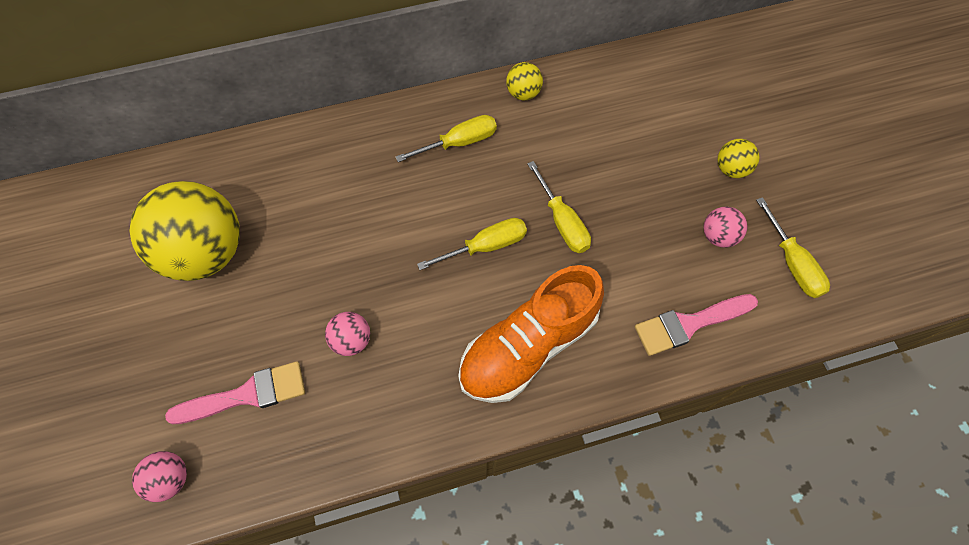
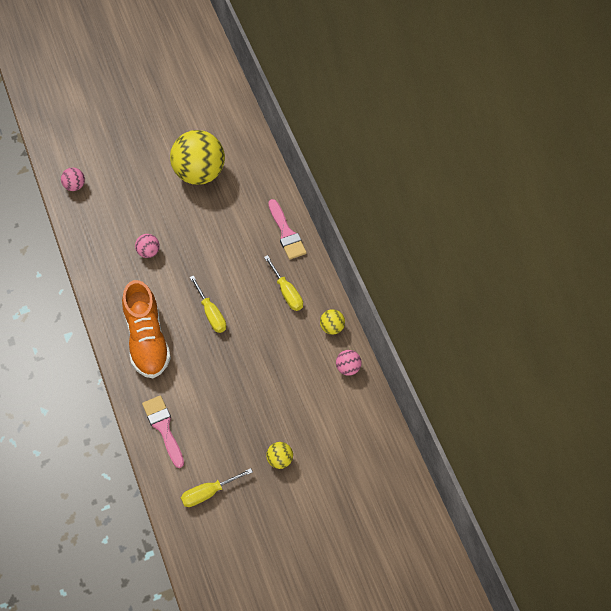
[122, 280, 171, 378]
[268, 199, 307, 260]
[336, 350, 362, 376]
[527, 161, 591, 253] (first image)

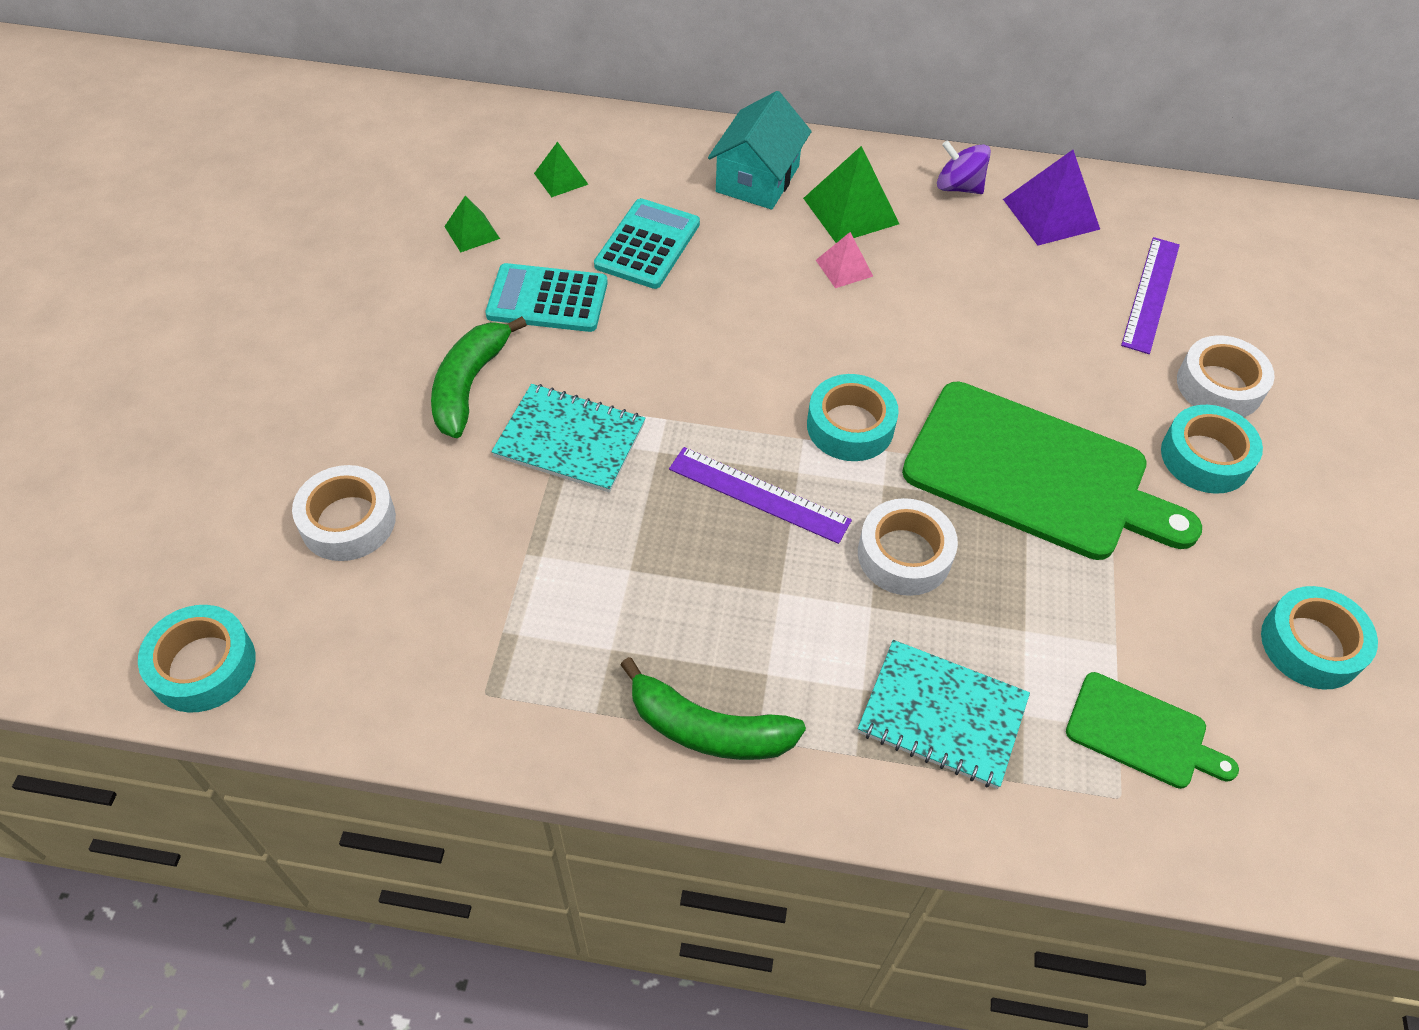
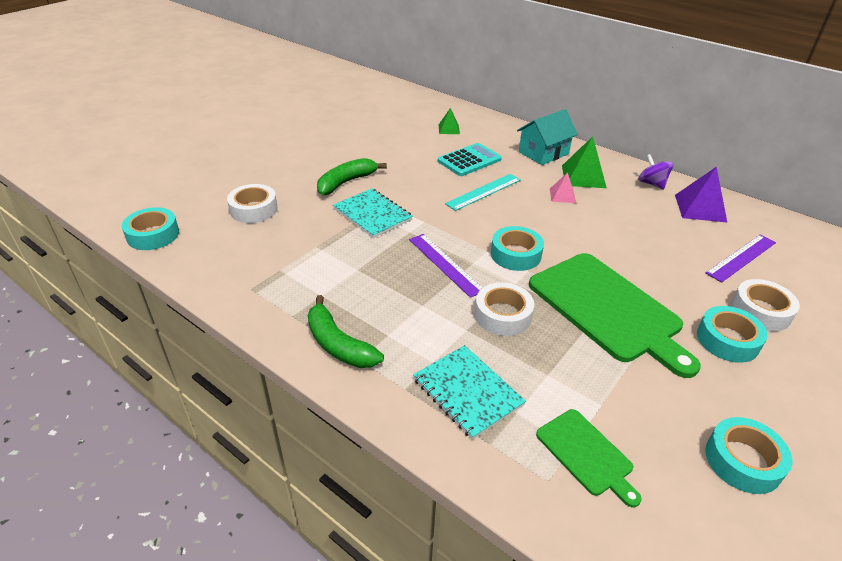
[445, 174, 521, 211]
[444, 195, 500, 252] (first image)
[485, 263, 608, 332] (first image)

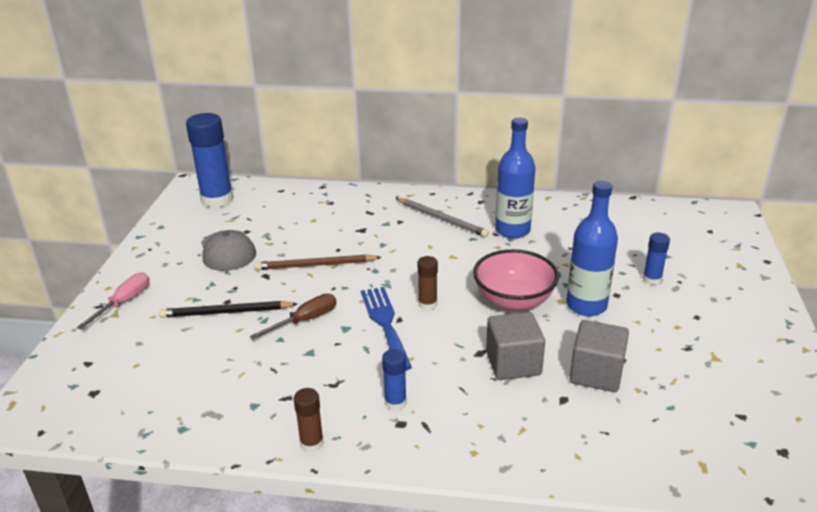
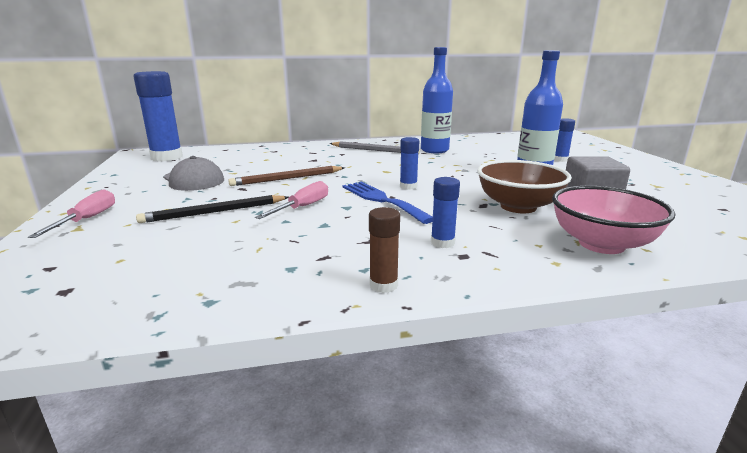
[255, 181, 328, 219]
[400, 137, 419, 190]
[477, 160, 572, 213]
[552, 186, 675, 254]

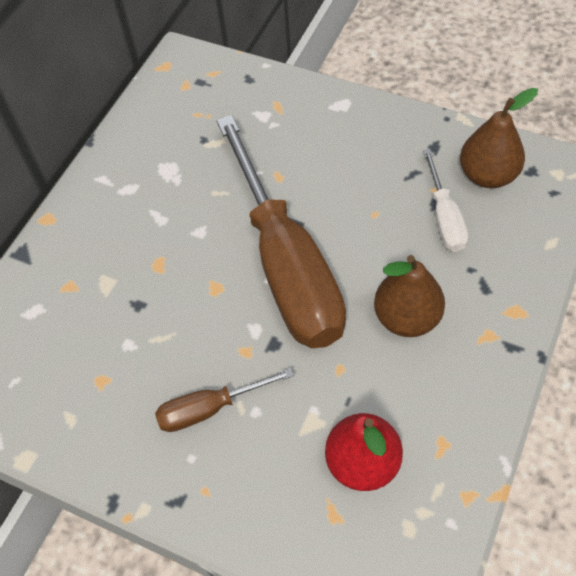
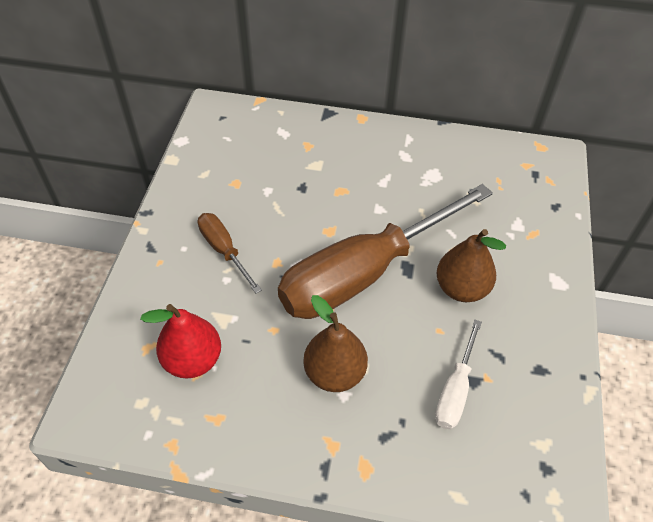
[435, 320, 482, 429]
[436, 229, 506, 302]

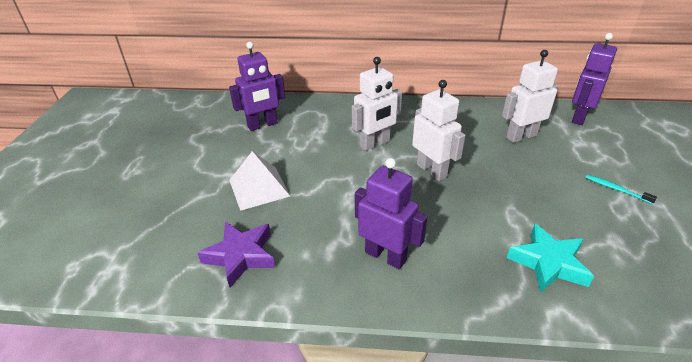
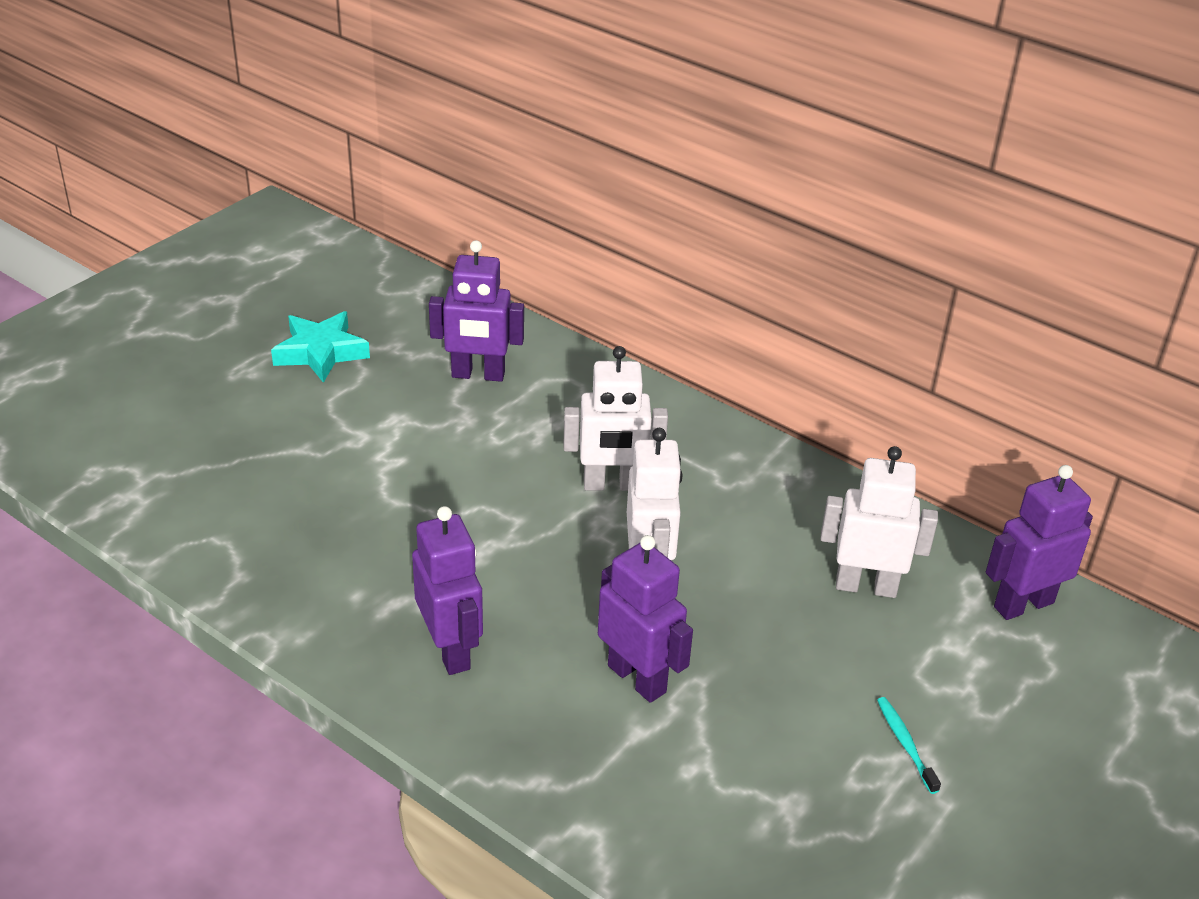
[271, 311, 370, 383]
[598, 535, 693, 703]
[198, 222, 275, 288] (first image)
[229, 151, 290, 211] (first image)

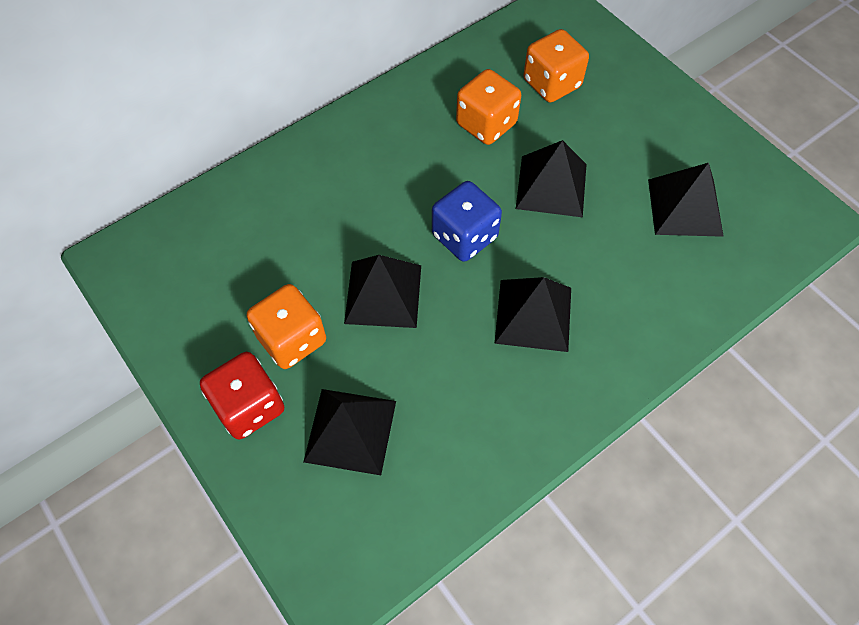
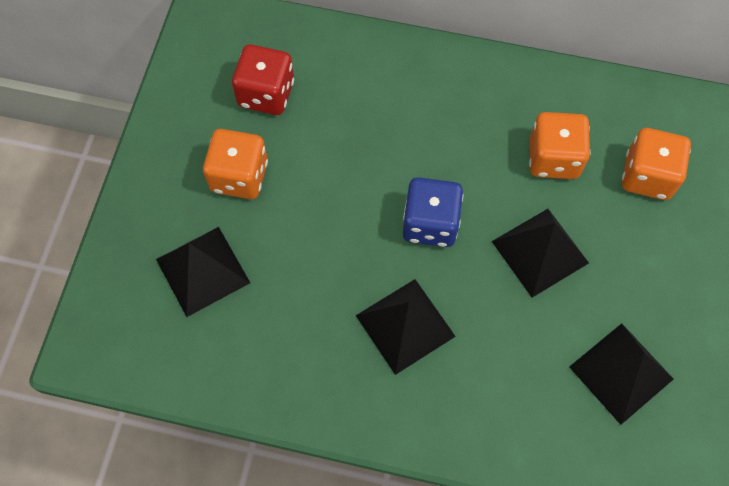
[232, 44, 294, 115]
[344, 255, 421, 328] (first image)

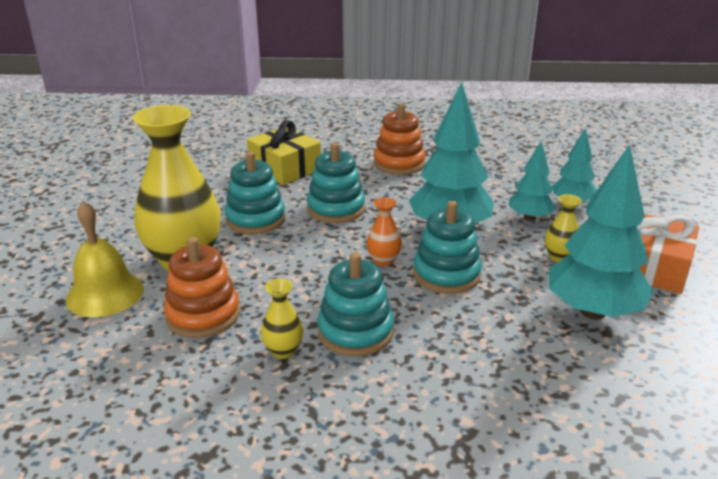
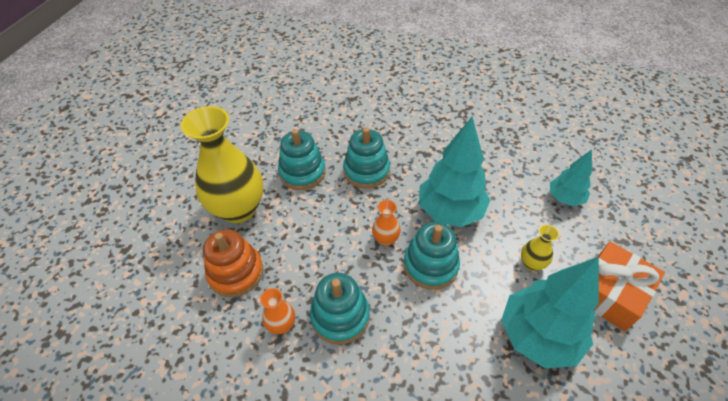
[260, 288, 295, 334]
[66, 201, 144, 317] (first image)
[247, 120, 321, 185] (first image)
[374, 103, 426, 175] (first image)
[509, 141, 556, 221] (first image)

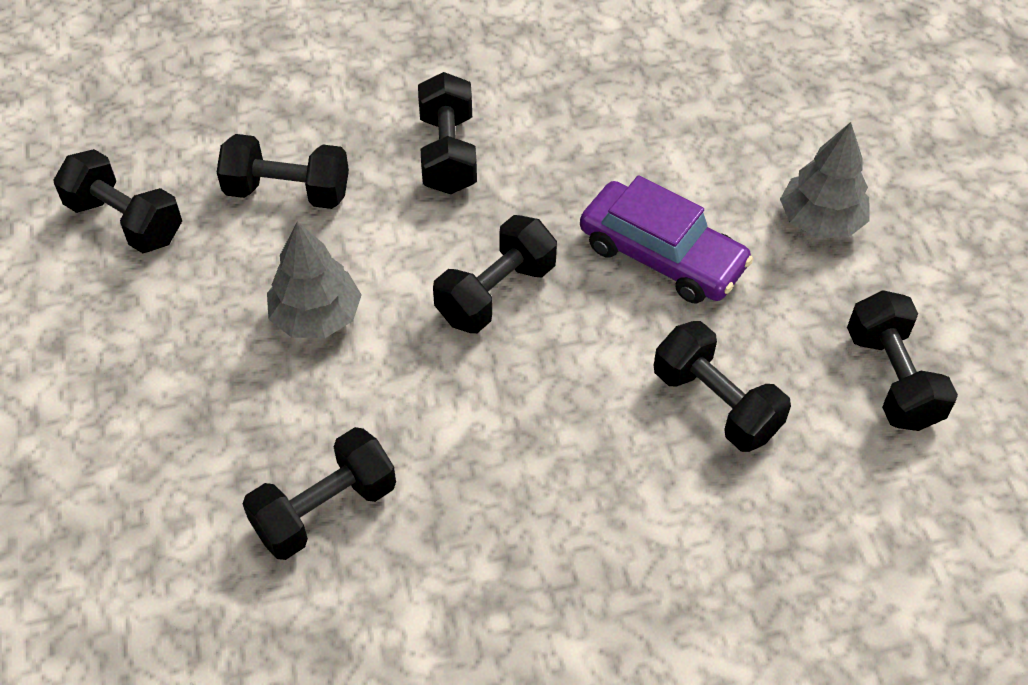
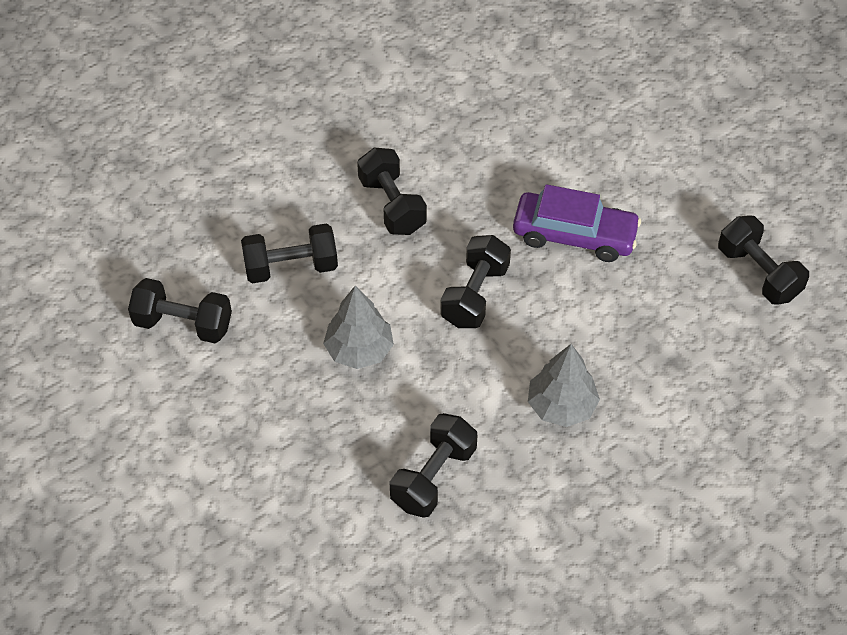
[528, 344, 600, 427]
[654, 321, 791, 452] (first image)

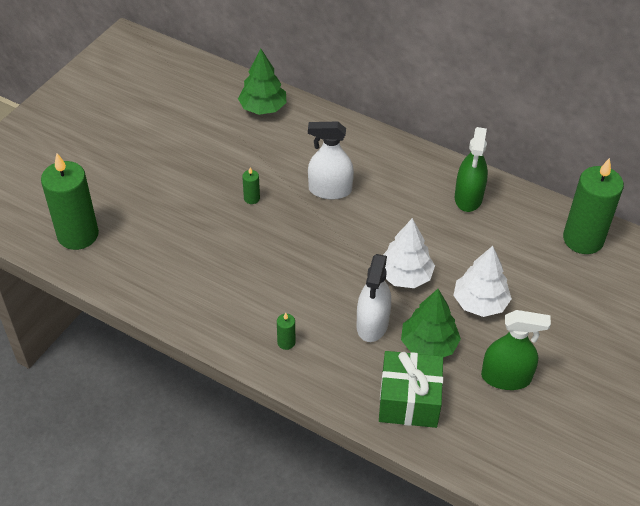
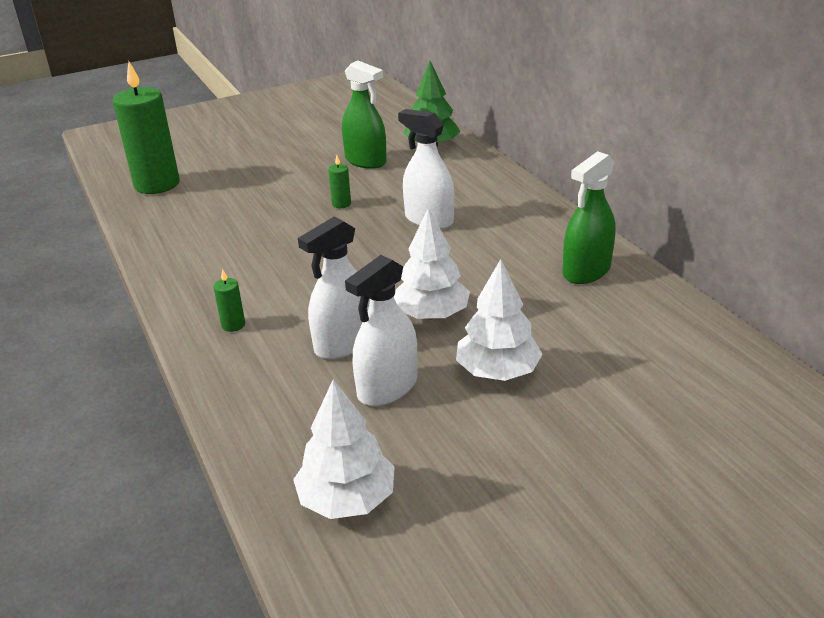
[293, 379, 395, 519]
[342, 61, 387, 169]
[345, 255, 417, 406]
[379, 351, 443, 428] (first image)
[563, 158, 624, 254] (first image)

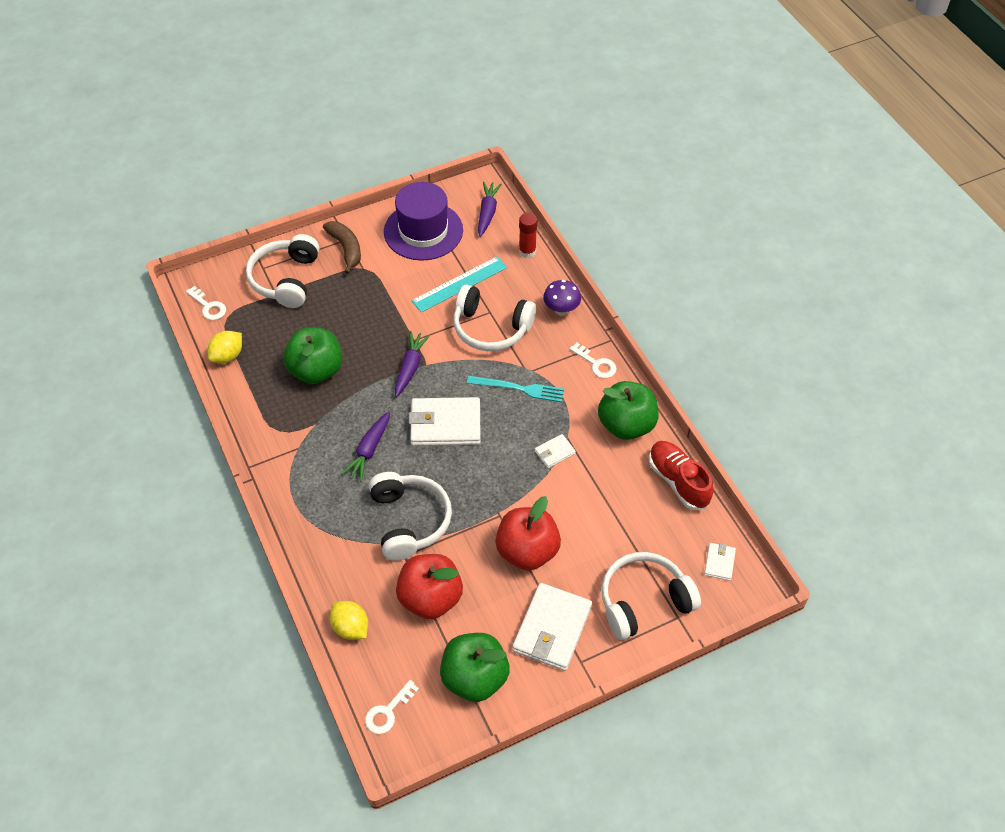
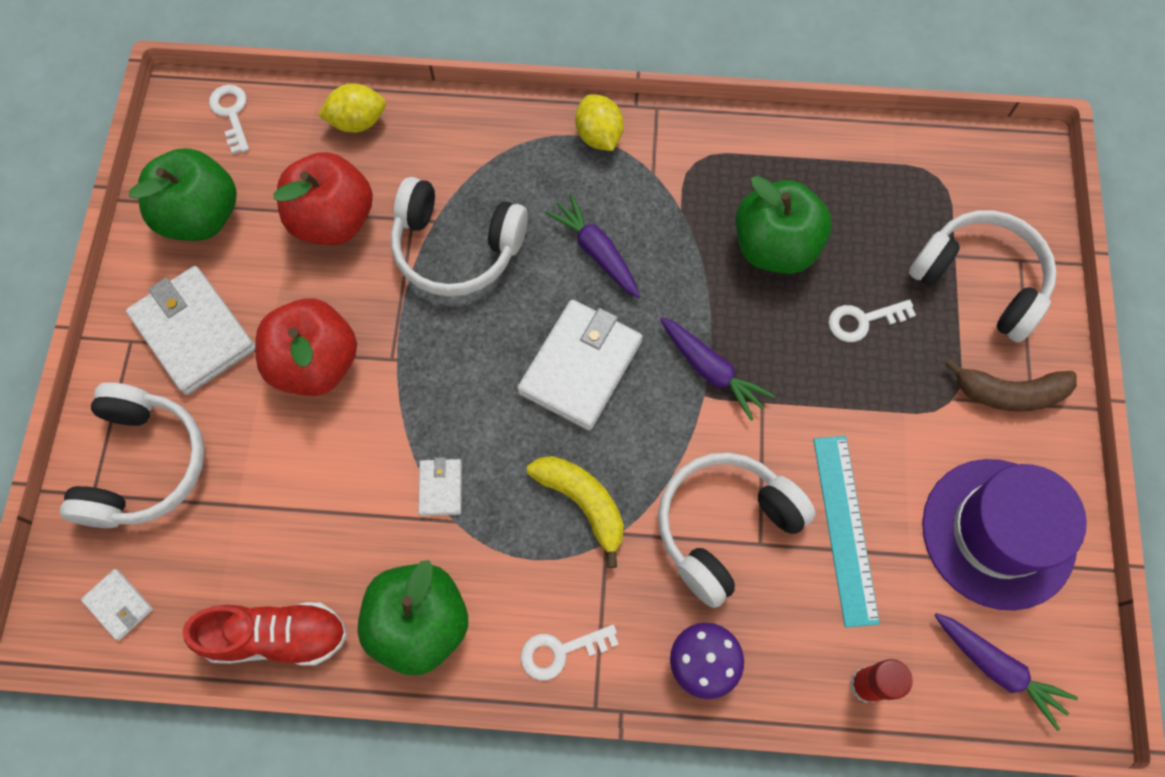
[527, 456, 624, 568]
[575, 94, 624, 151]
[828, 299, 916, 342]

